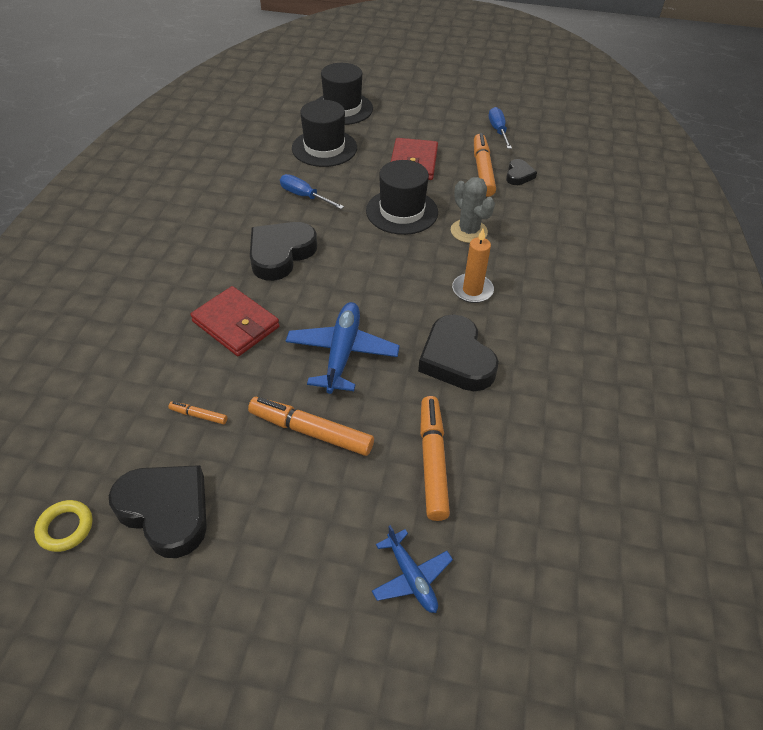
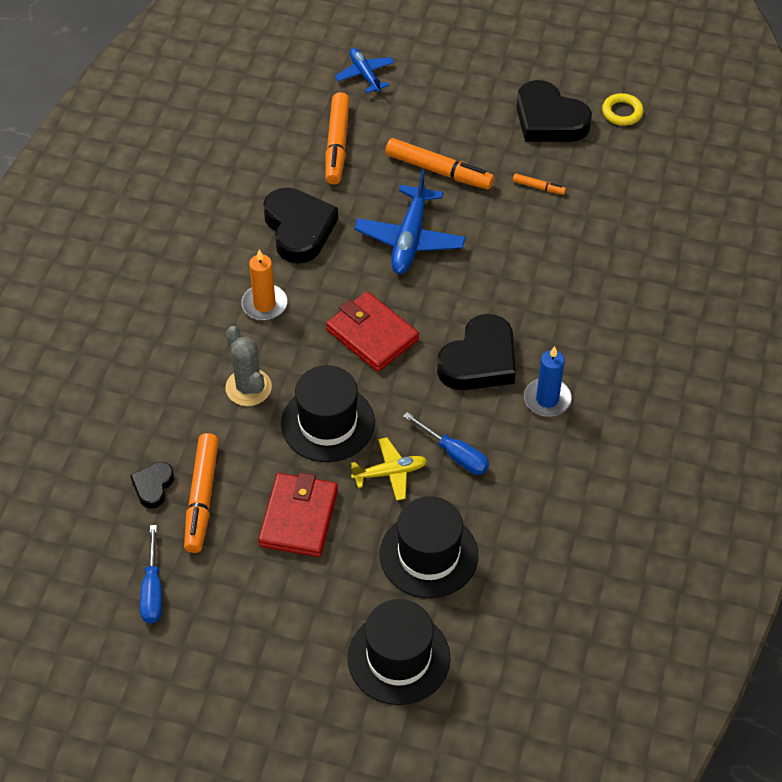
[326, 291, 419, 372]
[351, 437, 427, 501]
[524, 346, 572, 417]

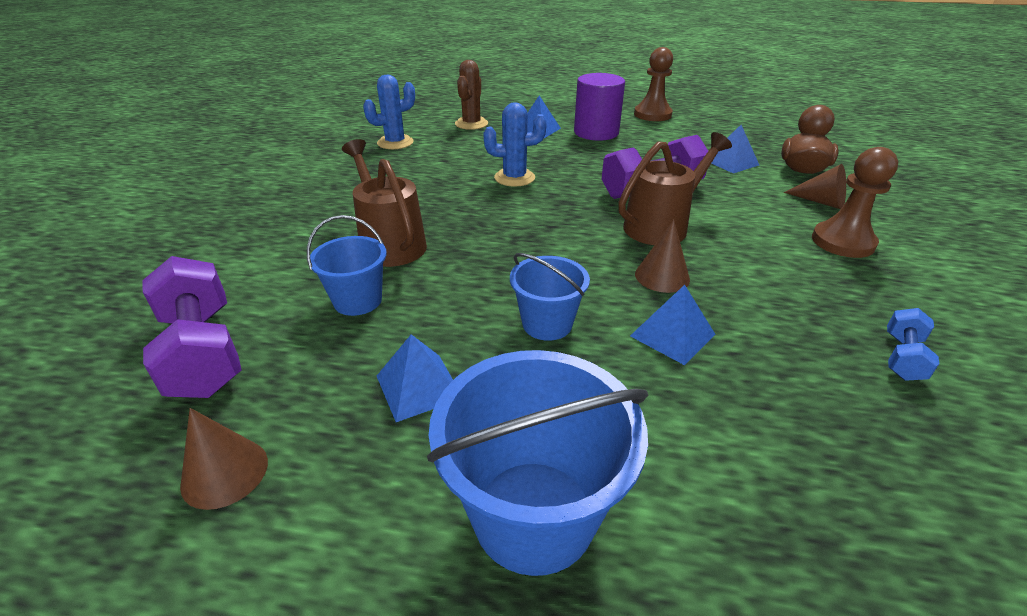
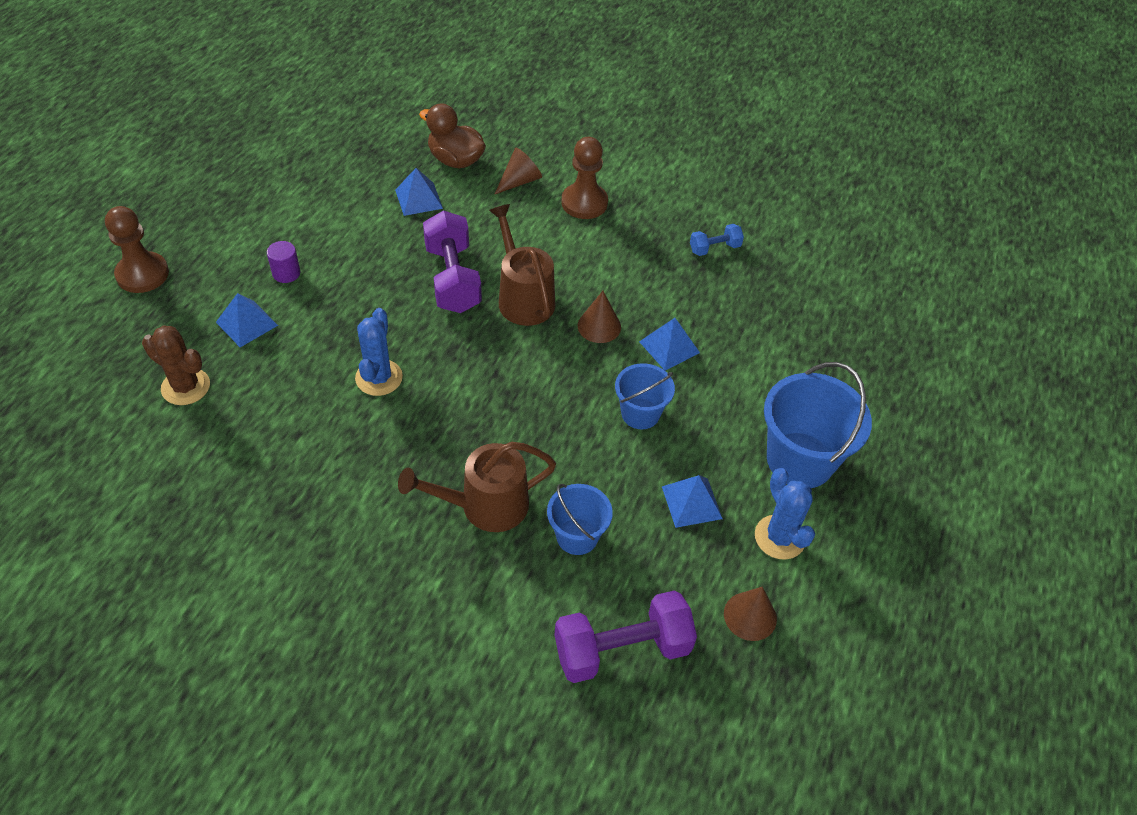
[105, 206, 169, 293]
[267, 241, 300, 283]
[690, 224, 744, 256]
[755, 468, 815, 560]

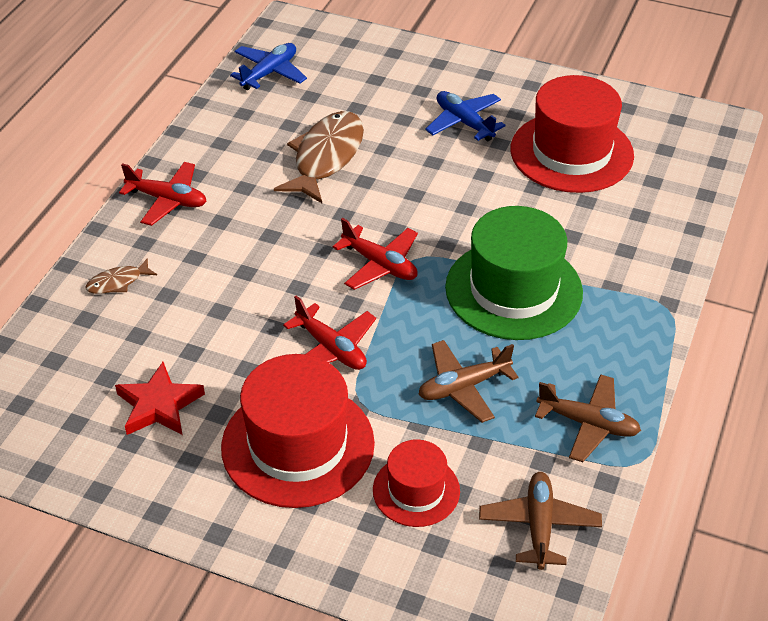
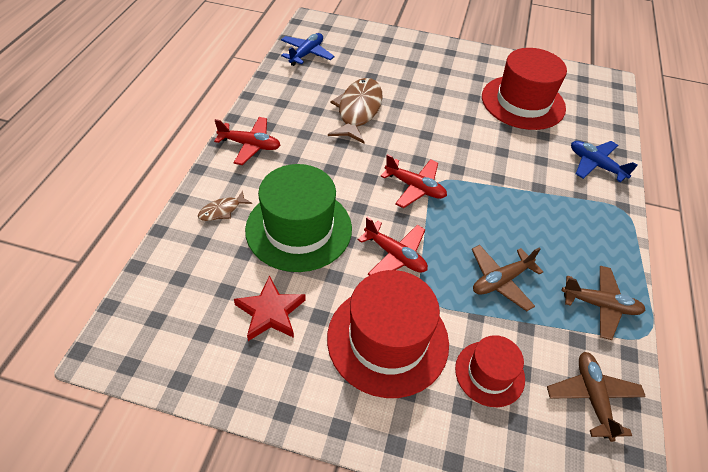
[245, 164, 352, 272]
[571, 141, 638, 182]

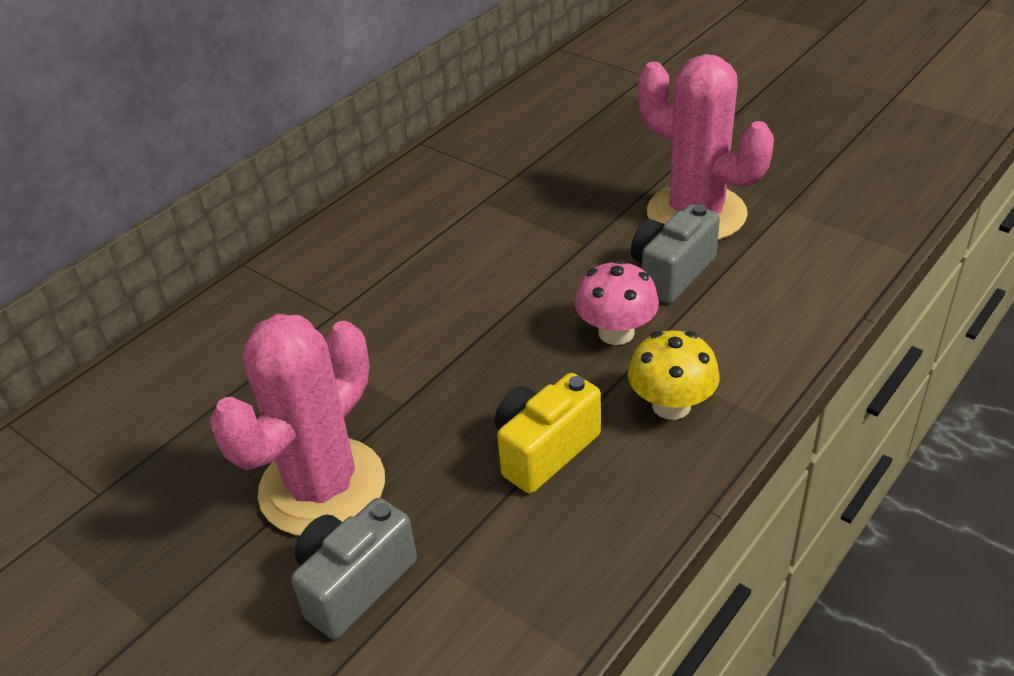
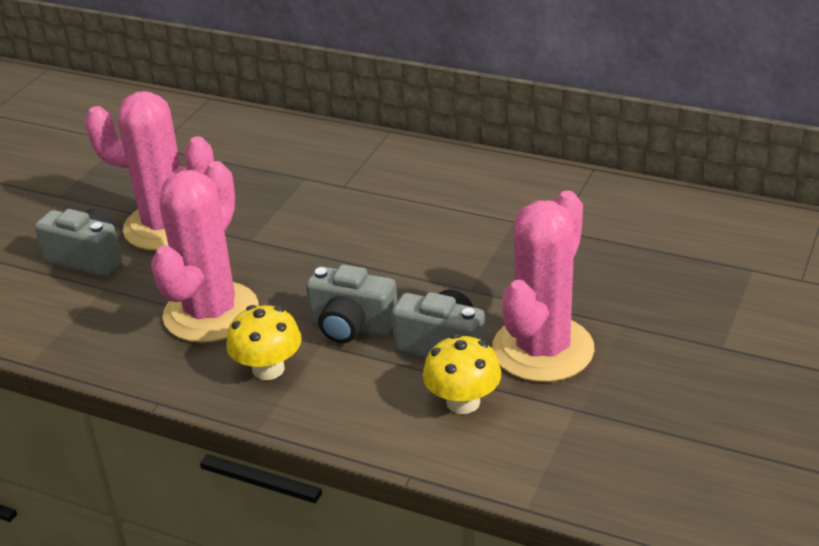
[151, 161, 259, 343]
[306, 264, 397, 343]
[423, 334, 502, 414]

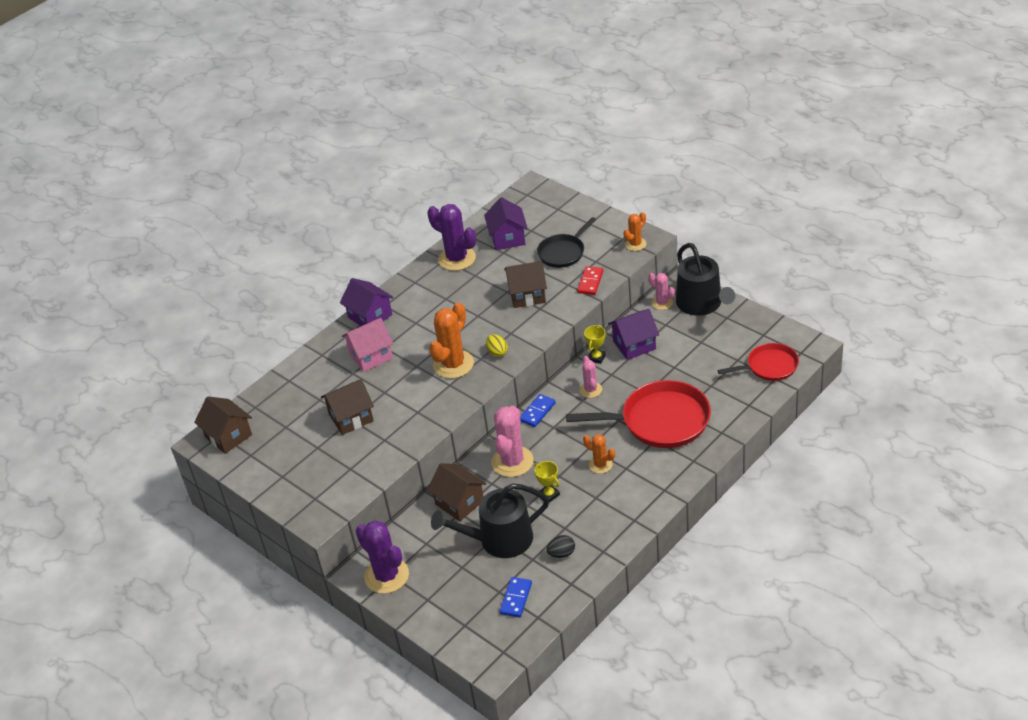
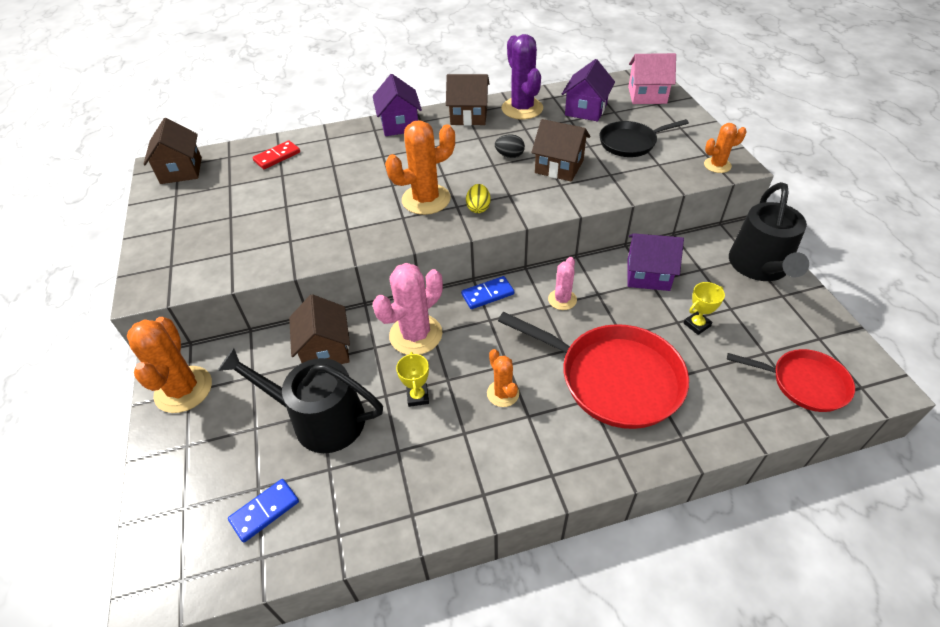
[127, 317, 212, 413]
[252, 140, 300, 169]
[446, 74, 490, 126]
[495, 134, 525, 158]
[628, 53, 676, 104]
[684, 282, 725, 335]
[649, 273, 675, 310] (first image)

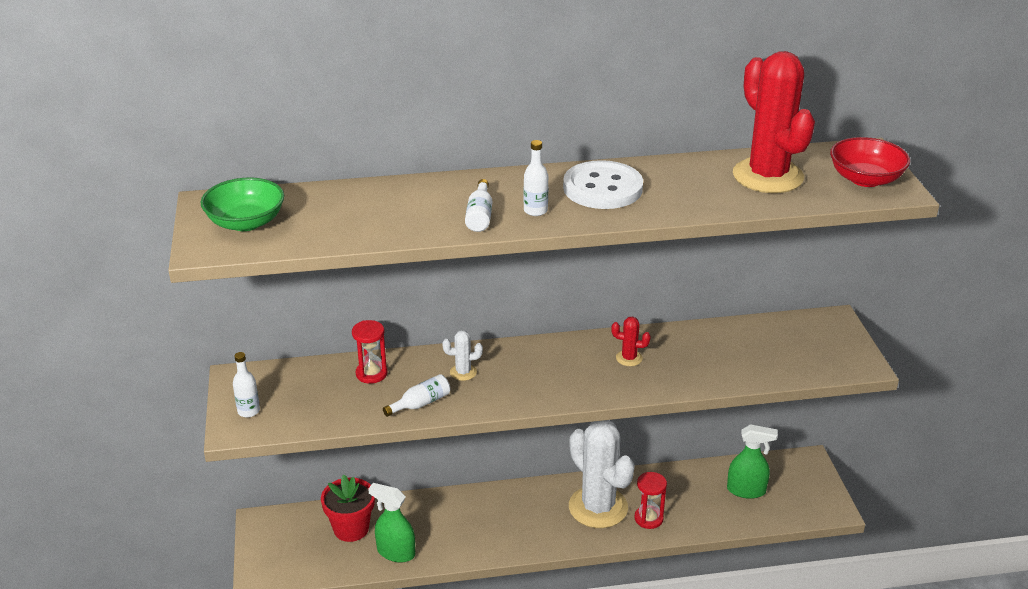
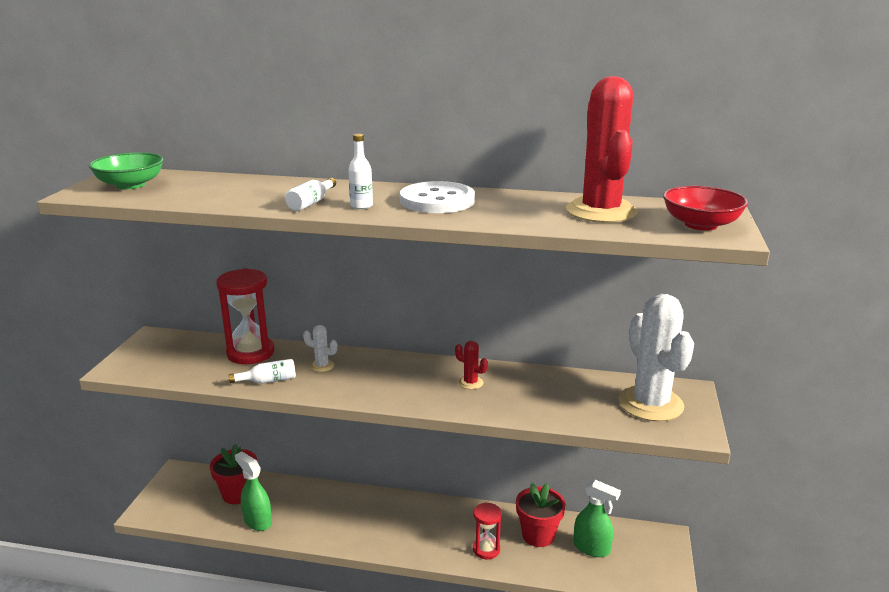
[216, 268, 274, 364]
[516, 483, 566, 547]
[619, 294, 694, 422]
[233, 352, 260, 417] (first image)

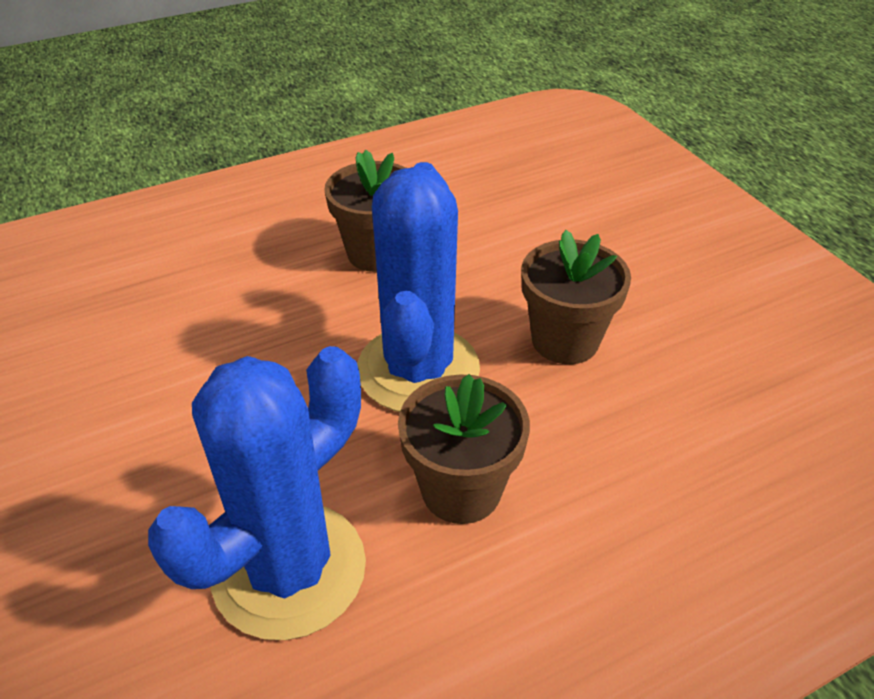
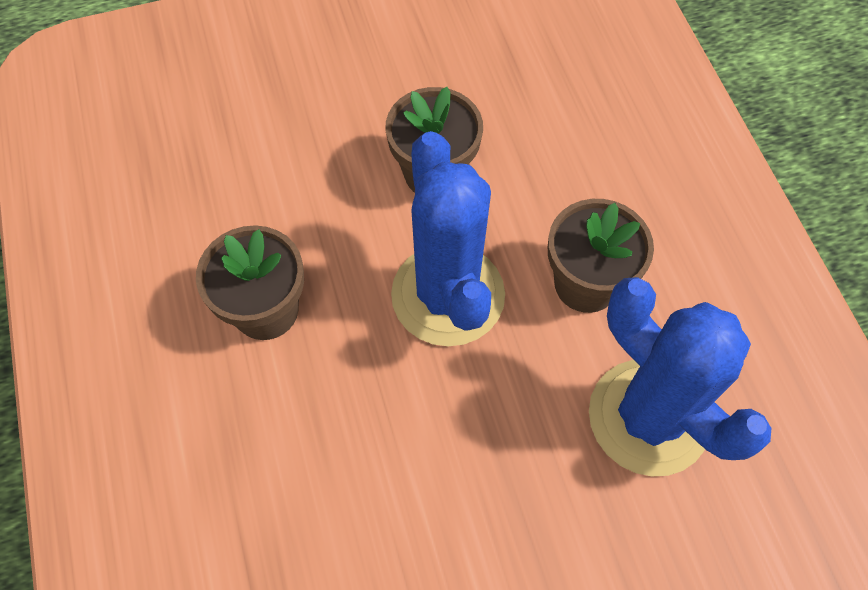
[391, 131, 505, 346]

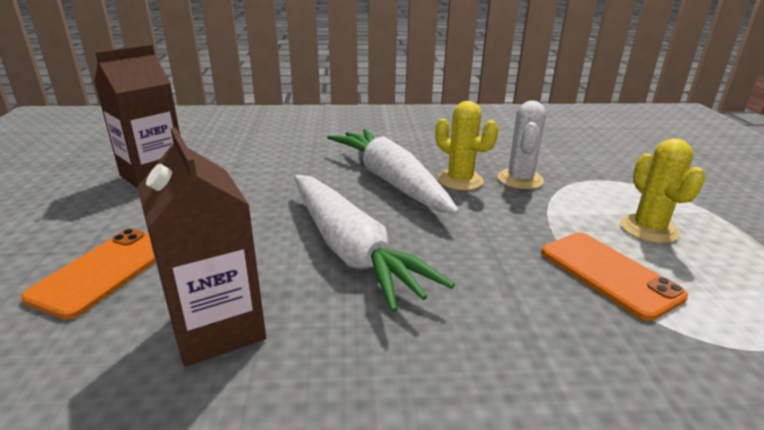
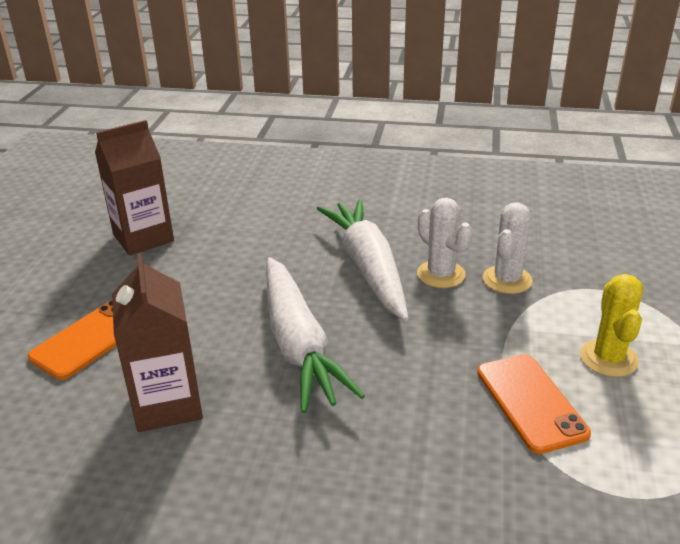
[417, 198, 473, 288]

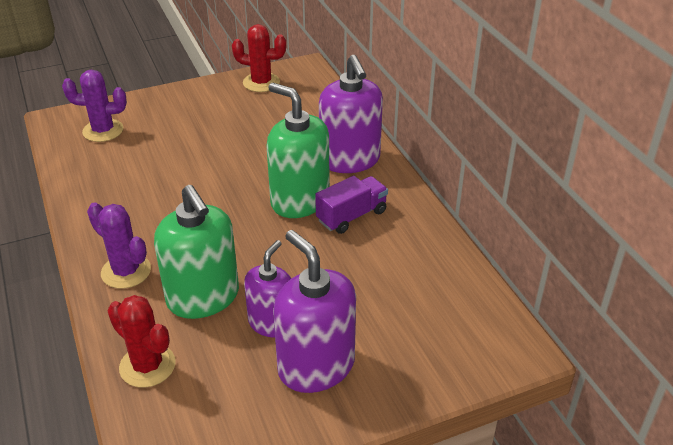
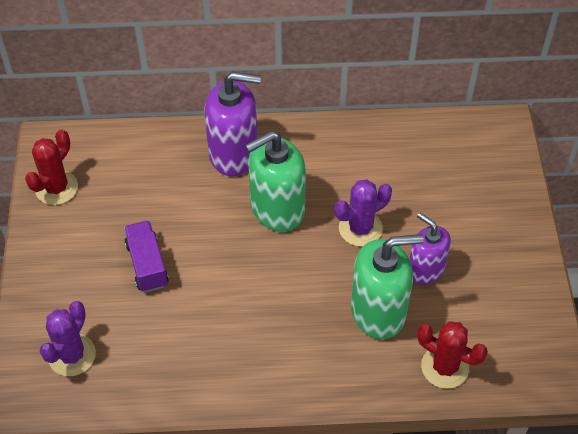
[124, 220, 169, 293]
[334, 179, 392, 246]
[417, 321, 488, 389]
[273, 230, 356, 393] (first image)

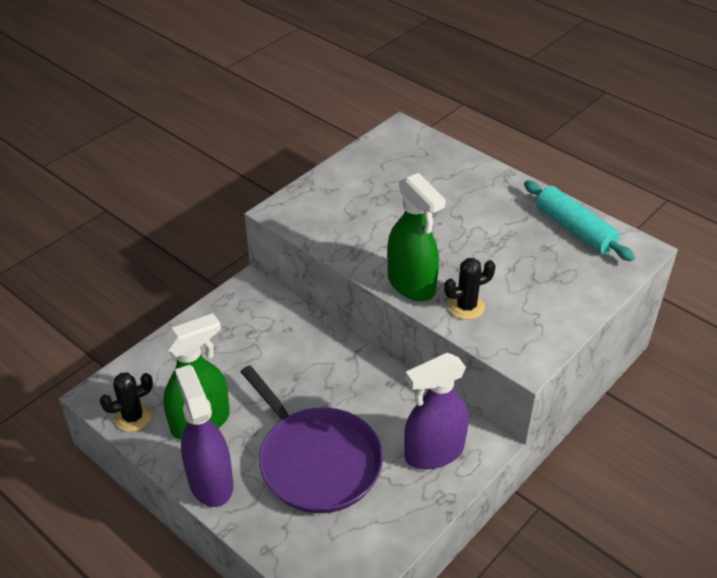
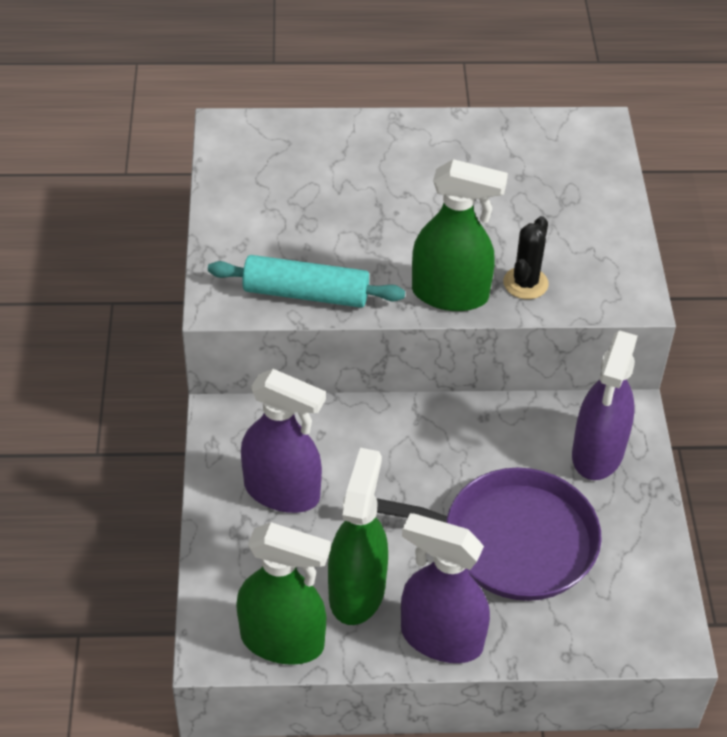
[208, 255, 405, 308]
[236, 522, 331, 665]
[241, 369, 326, 513]

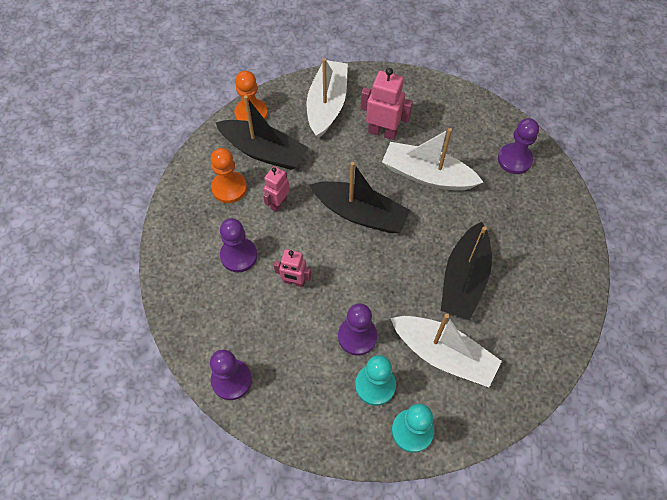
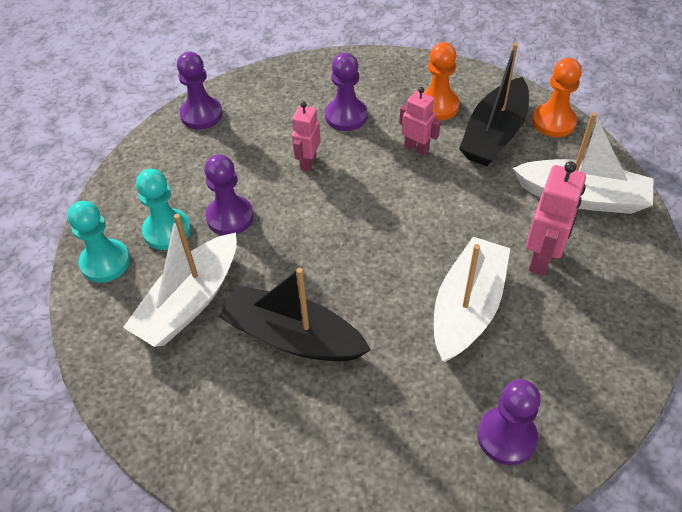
[310, 162, 410, 233] (first image)

